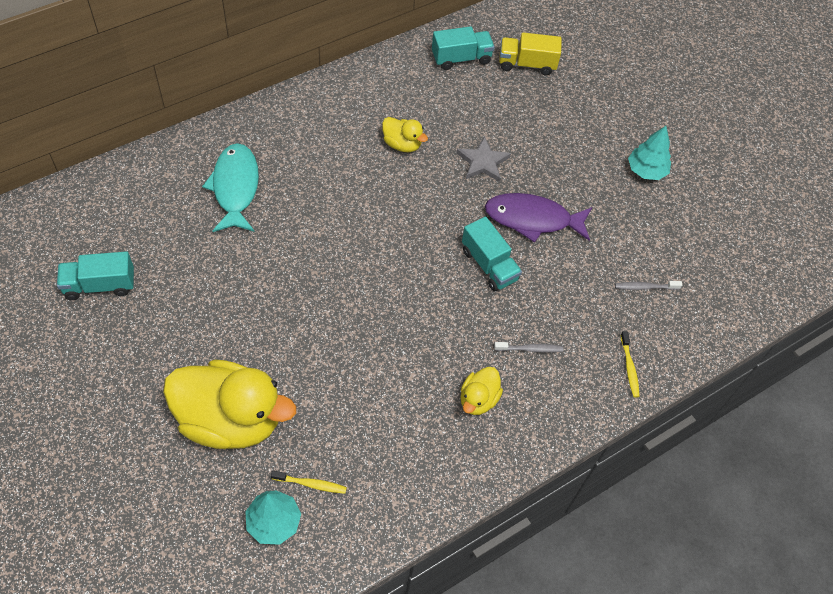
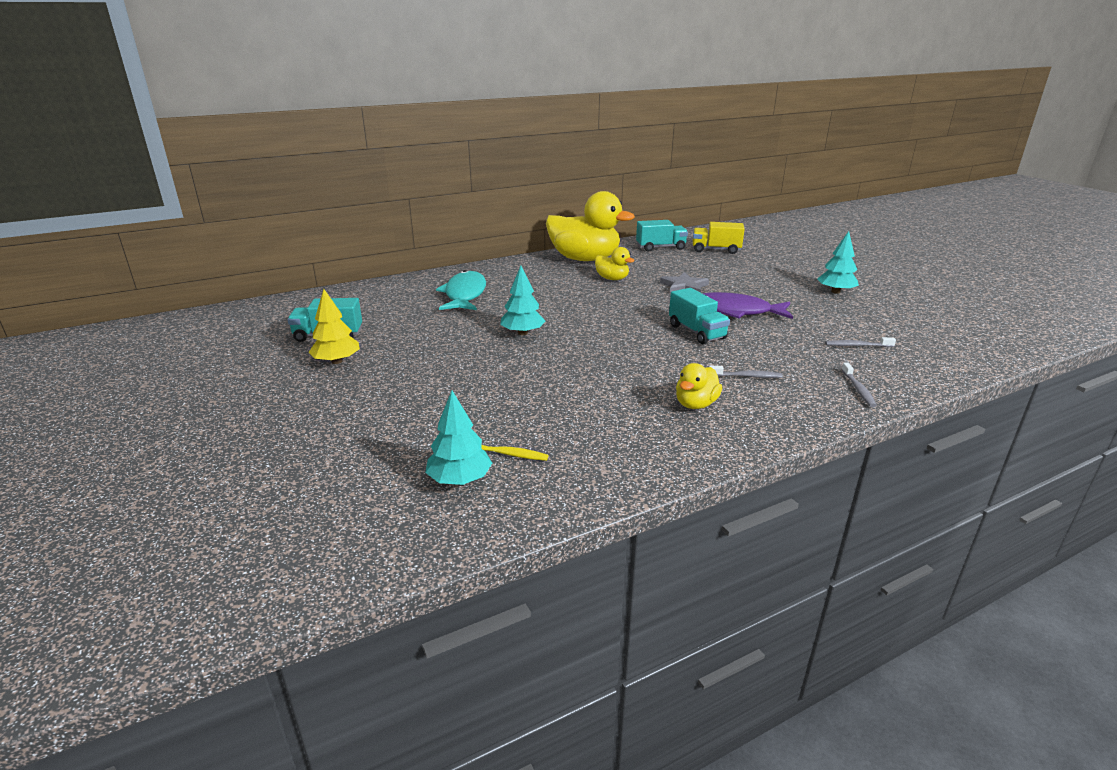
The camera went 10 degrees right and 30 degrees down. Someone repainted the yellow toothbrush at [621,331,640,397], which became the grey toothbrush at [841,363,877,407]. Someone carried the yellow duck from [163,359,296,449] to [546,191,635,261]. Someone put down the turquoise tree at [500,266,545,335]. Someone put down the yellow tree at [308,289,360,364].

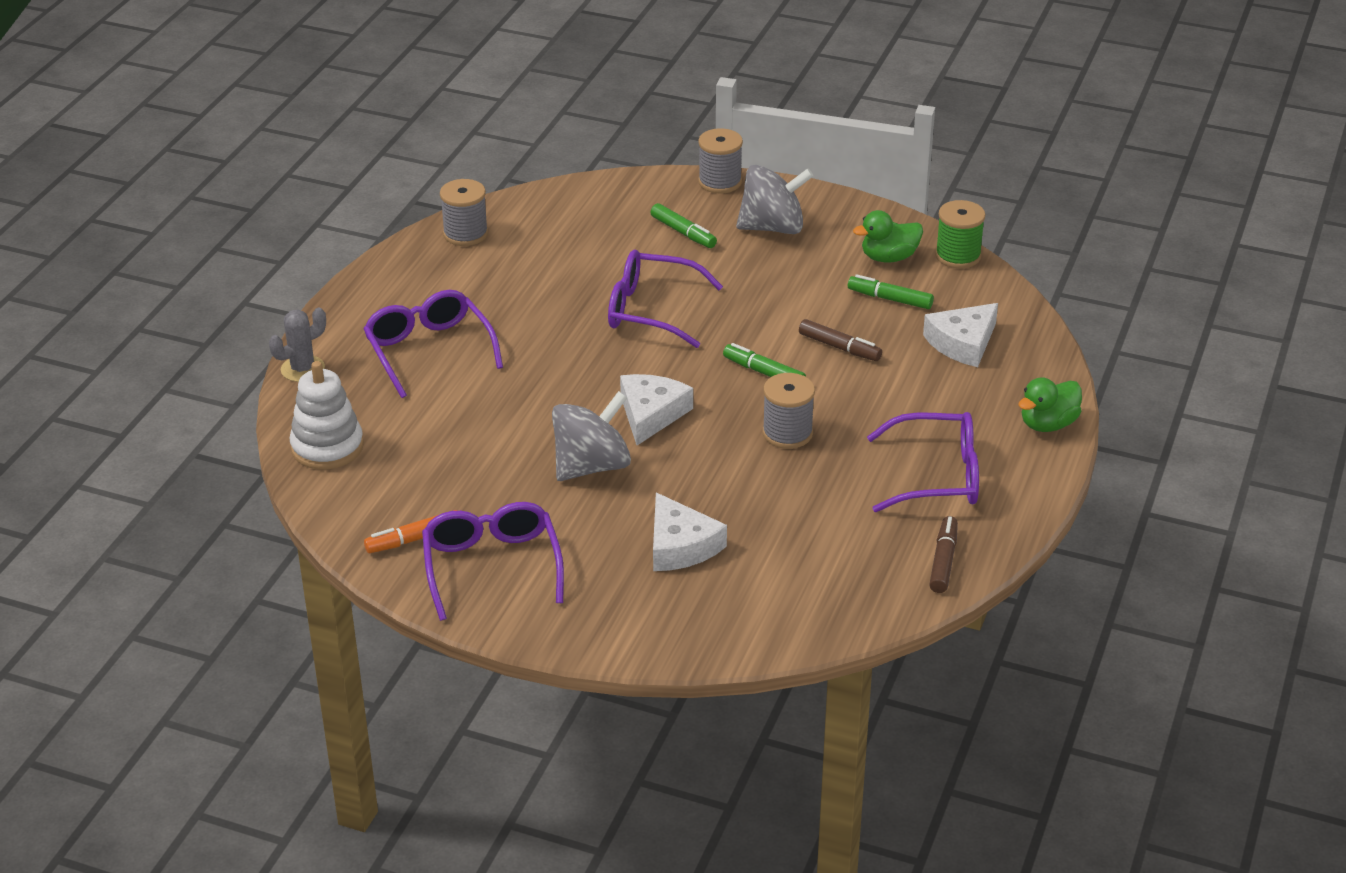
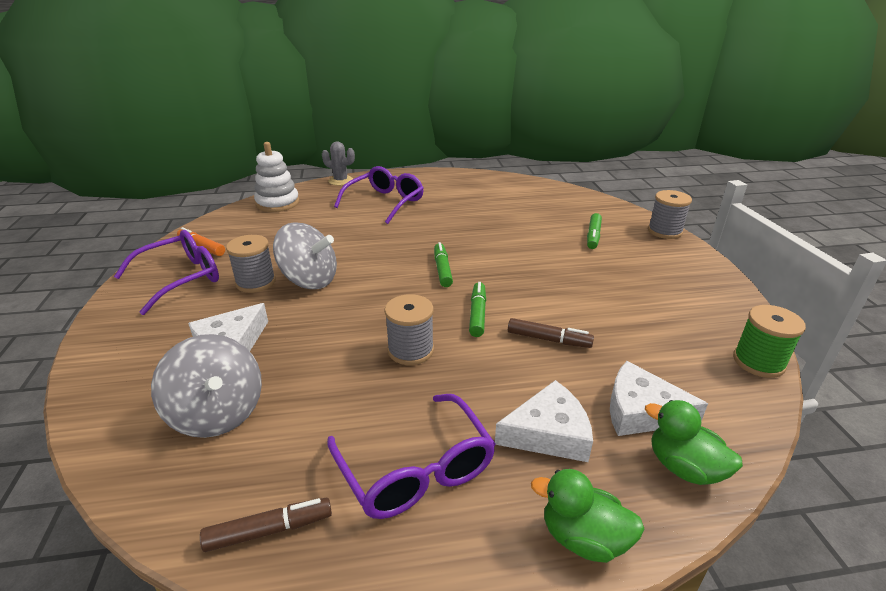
The camera went 60 degrees right and 5 degrees down. Someone carried the grey spinning top from [736,165,813,234] to [151,334,262,438]. Someone carried the grey spool from [440,179,488,246] to [226,235,276,293]. Someone carried the green duck from [853,210,923,263] to [645,400,743,485]. Someone took away the purple glasses at [608,250,723,348]. Someone carried the green marker from [848,274,934,309] to [434,242,453,287]. Someone rotated the brown marker at [799,319,882,361] by 75 degrees counterclockwise. Someone carried the white cheese from [620,374,693,445] to [495,380,593,462].

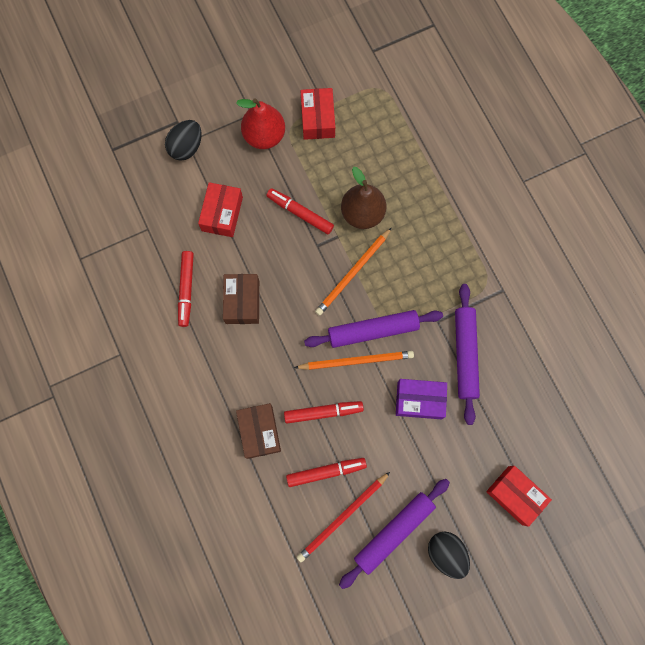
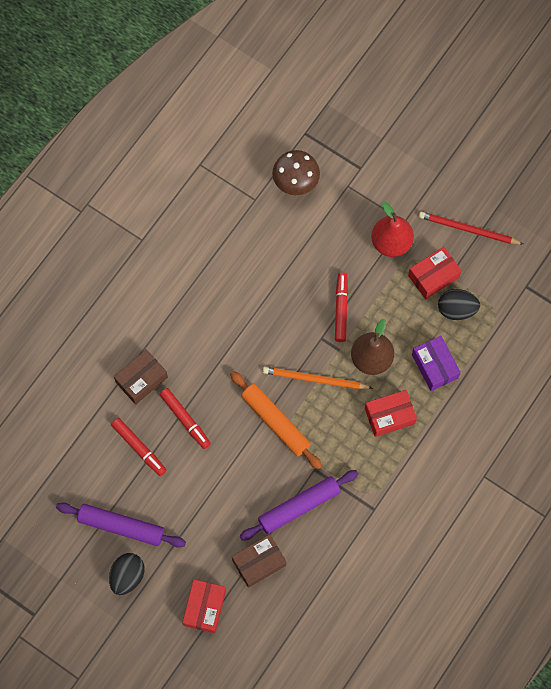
The camera went 60 degrees right and 5 degrees down. Someone carried the black egg from [165,120,202,161] to [438,289,480,320]. Someone carried the red box from [198,182,243,237] to [365,390,417,437]. Someone took away the red marker at [178,251,194,327]. Someone carried the brown box from [223,274,259,324] to [232,534,286,588]. Someone repainted the purple rolling pin at [304,310,443,348], which became the orange rolling pin at [230,371,322,470]. Someone took away the orange pencil at [294,351,414,370]. Someone carried the purple box from [396,379,447,419] to [412,336,461,391]. Someone carried the red pencil from [297,472,390,562] to [419,211,523,244]. Someone put down the brown mushroom at [272,150,320,195].

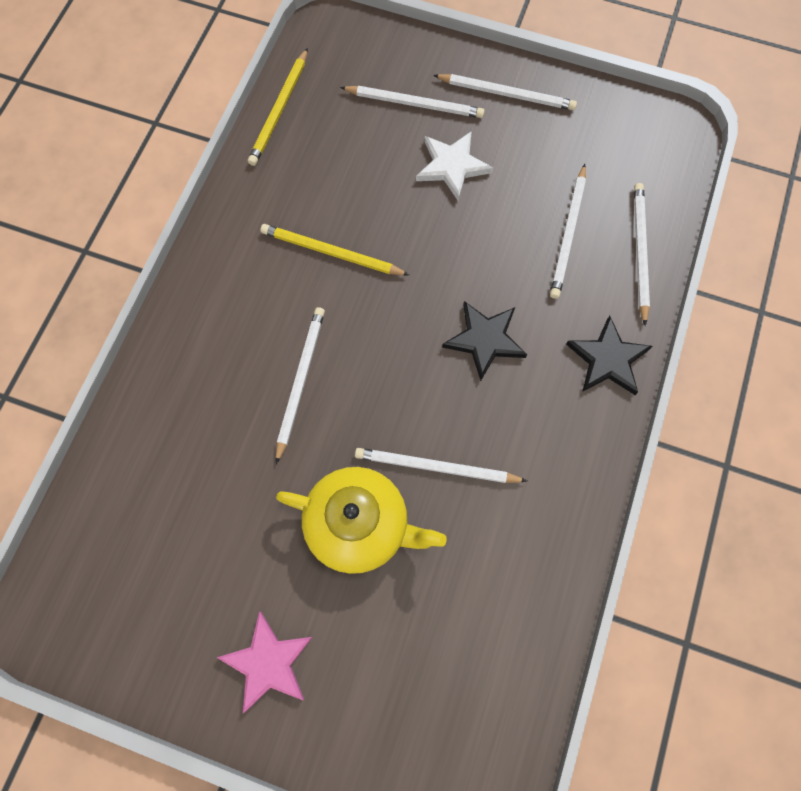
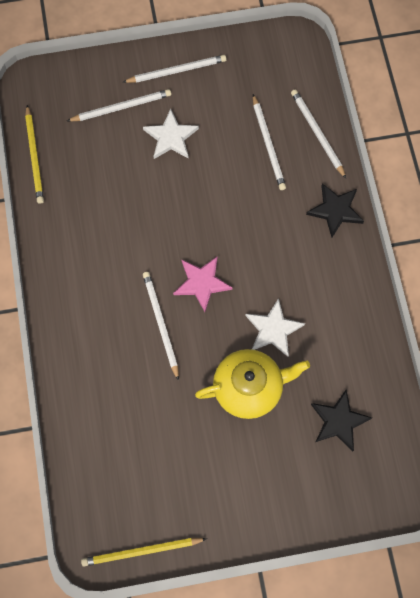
The camera went 30 degrees left and 0 degrees up. Someone carried the yellow pencil from [260,224,409,275] to [81,538,207,567]. Someone carried the black star from [442,301,527,381] to [311,390,372,451]. Someone swapped the white pencil at [355,448,527,483] for the white star at [246,298,305,357]. Someone carried the pink star from [216,611,313,713] to [173,256,232,312].

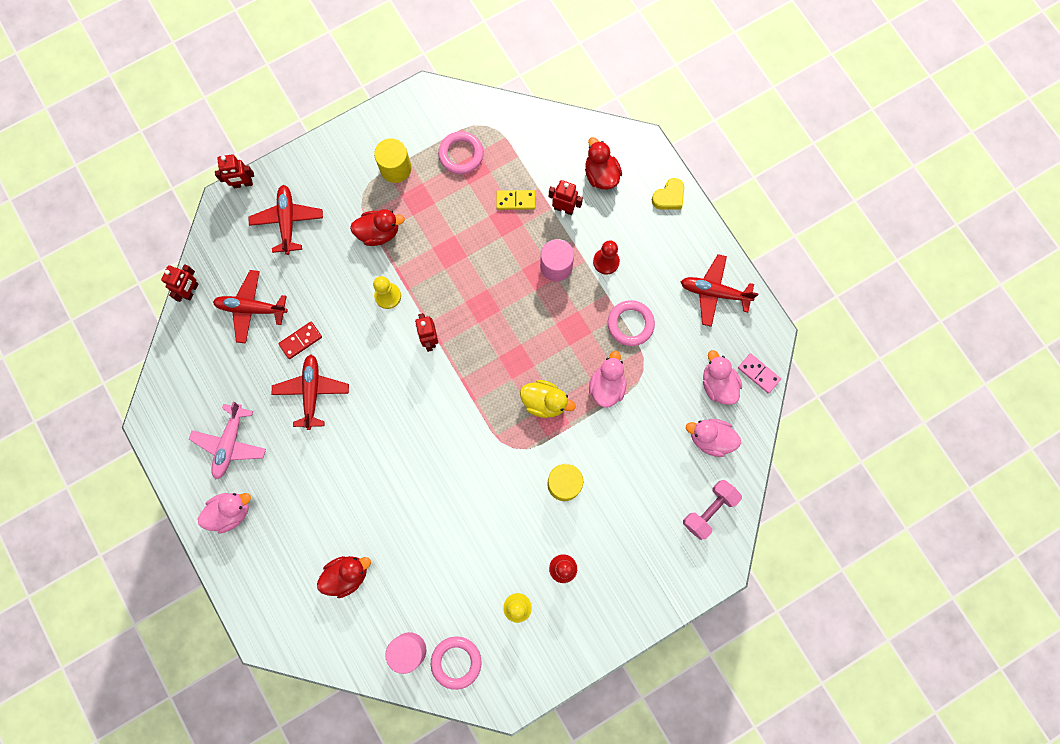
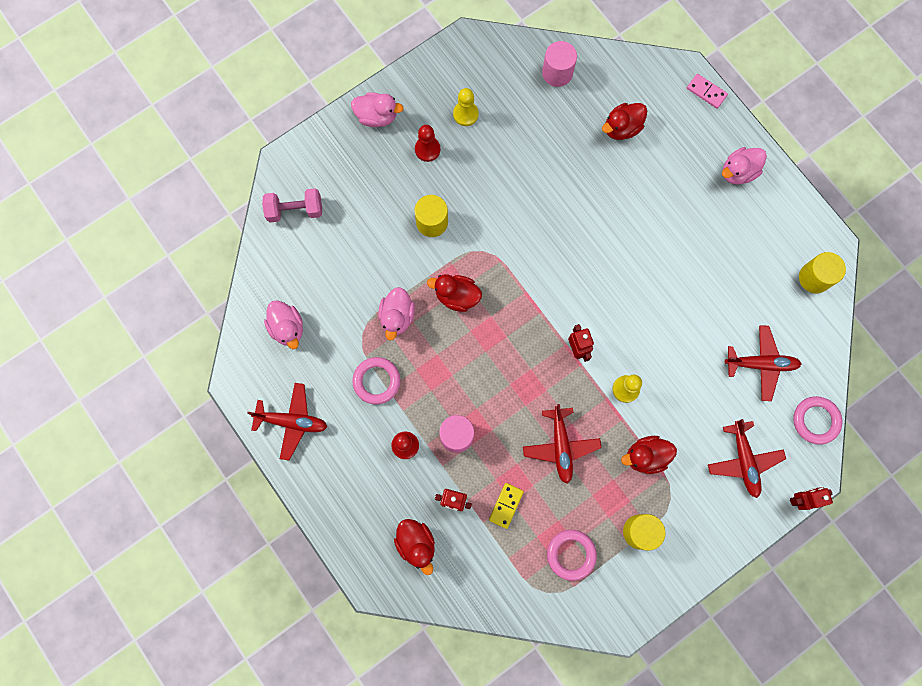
The camera went 175 degrees right and 0 degrees up. Someone took away the yellow heart at [652,178,684,210]. Someone rotated the yellow domino at [496,190,535,210] by 60 degrees counterclockwise. Someone took away the red robot at [161,264,198,302]. Someone took away the red domino at [278,322,322,359]. Someone carried the pink domino from [738,353,781,394] to [687,74,728,109]. Someone carried the red plane from [271,354,349,430] to [523,404,601,484]. Someone repainted the yellow duck at [520,380,576,418], which became the red duck at [427,274,482,312]. Someone took away the pink plane at [189,402,266,479]. Someone carried the pink duck from [686,419,741,457] to [351,92,404,127]. Someone rotated the pink dumbbell at [683,480,742,540] by 45 degrees clockwise. Someone carried the pink ring from [431,637,482,690] to [793,396,843,445]. Someone put down the yellow cylinder at [799,252,846,294].

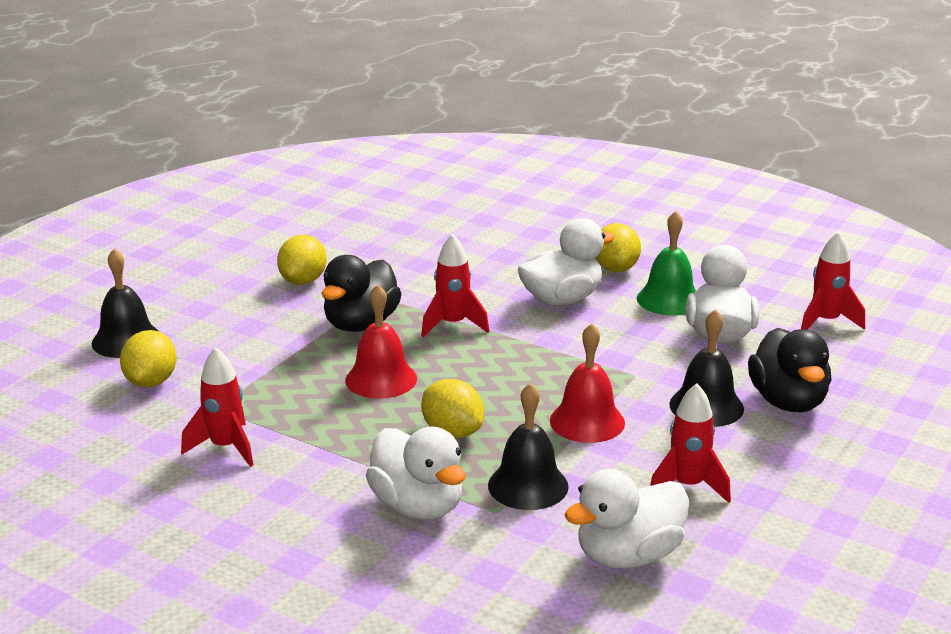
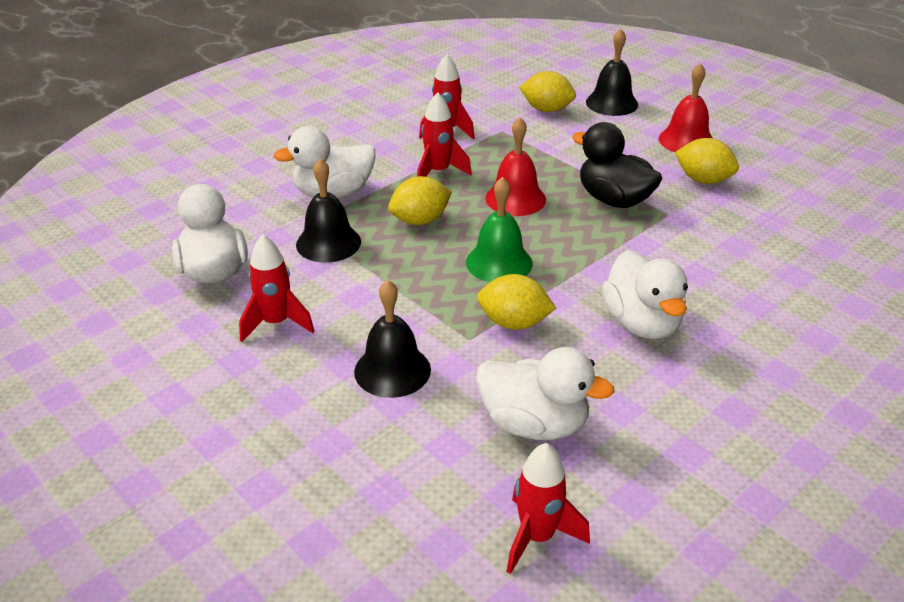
The camera went 105 degrees right and 10 degrees up. Someone carried the green bell from [637,211,696,316] to [466,177,532,282]. Someone carried the yellow lemon from [595,223,641,272] to [477,274,556,330]. Someone carried the red rocket from [421,234,489,337] to [417,92,472,177]. Someone carried the red bell from [550,323,625,443] to [659,63,712,152]. Someone took away the black duck at [748,328,831,412].

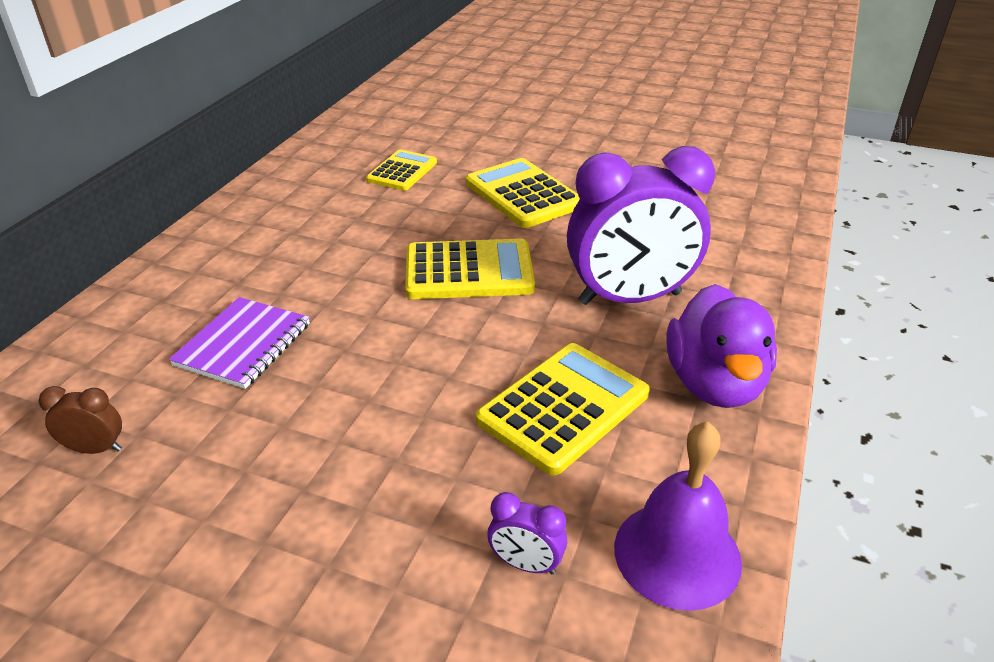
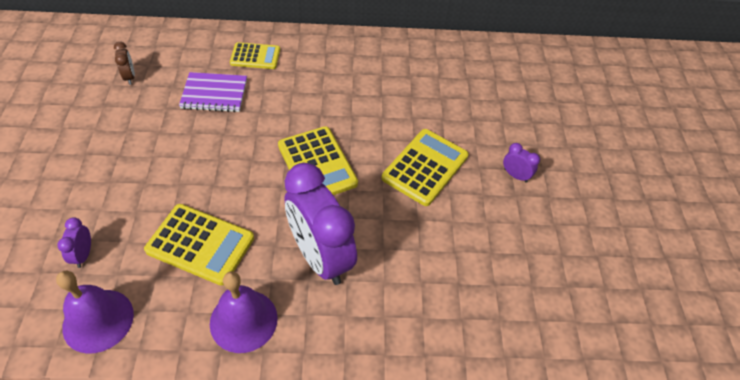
The camera went 65 degrees right and 15 degrees up. Someone carried the yellow calculator from [366,149,437,191] to [230,42,280,69]. Someone swapped the purple duck at [666,284,777,408] for the purple bell at [210,271,278,353]. Someone put down the purple clock at [503,143,540,183].

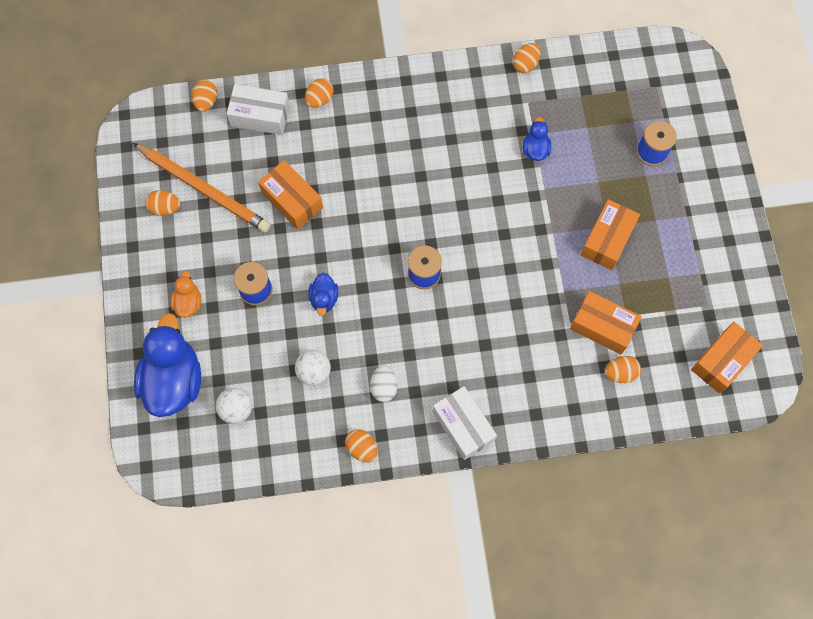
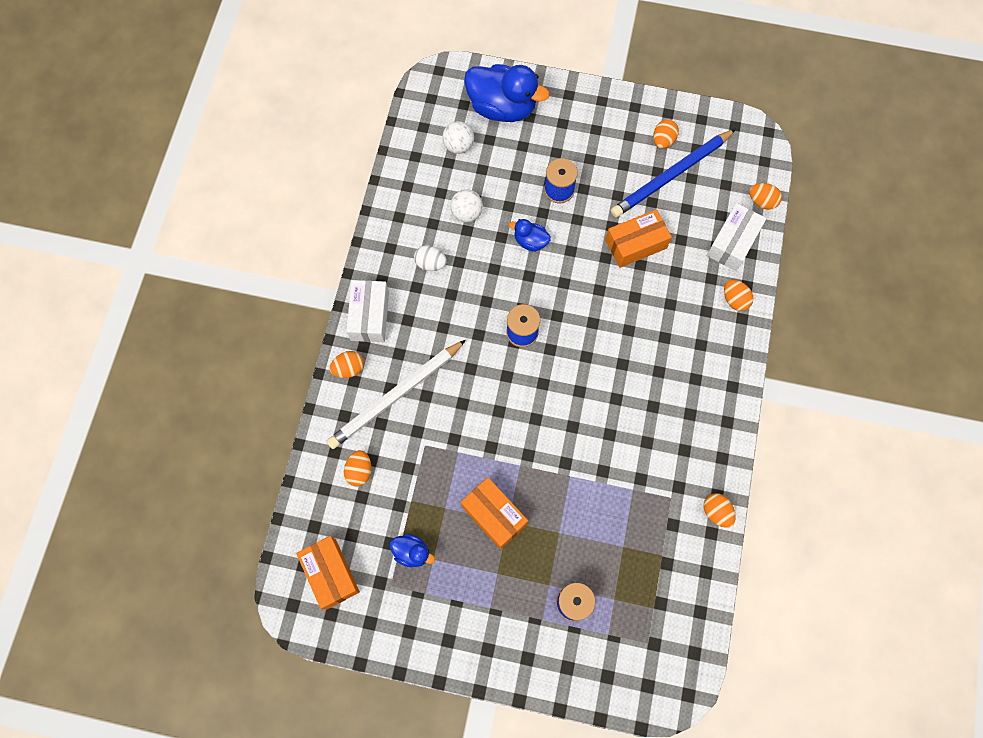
The camera went 110 degrees right and 0 degrees up. Someone carried the blue duck from [523,117,551,161] to [390,534,435,567]. Someone repainted the orange pencil at [133,143,271,233], which became the blue pencil at [611,129,736,218]. Someone took away the orange duck at [171,271,201,318]. Someone took away the orange box at [570,291,642,354]. Someone rotated the white box at [432,386,497,460] by 75 degrees counterclockwise. Someone carried the orange egg from [345,429,377,462] to [330,351,364,378]. Someone put down the white pencil at [326,340,466,449].

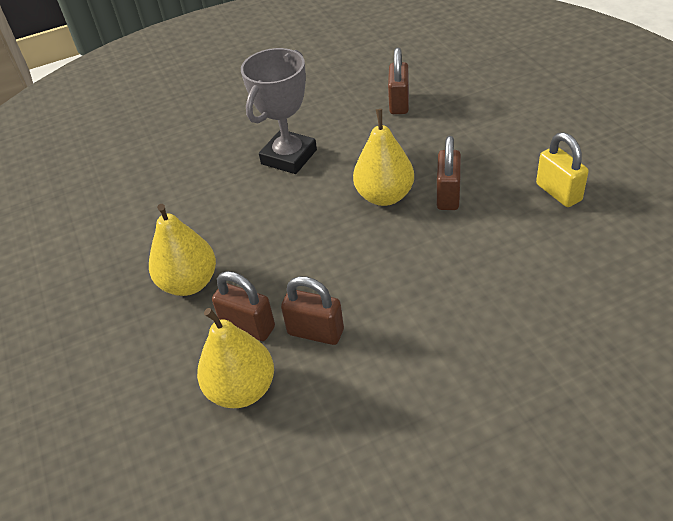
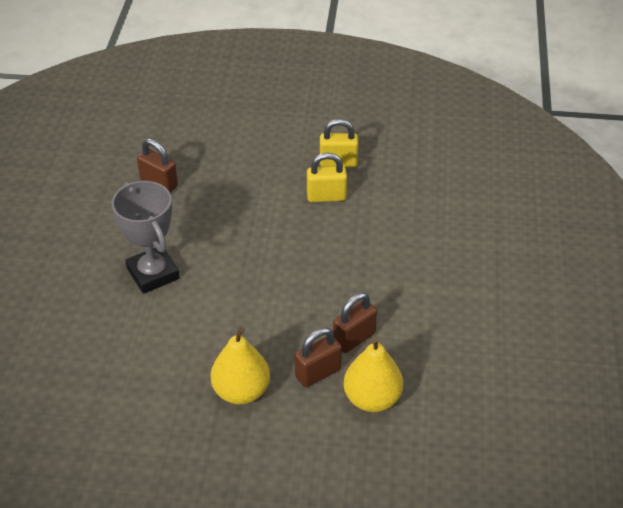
The camera went 65 degrees left and 0 degrees up. Someone took away the yellow pear at [353,109,414,206]. Someone took away the brown padlock at [437,136,461,210]. Someone put down the yellow padlock at [307,153,347,202].

